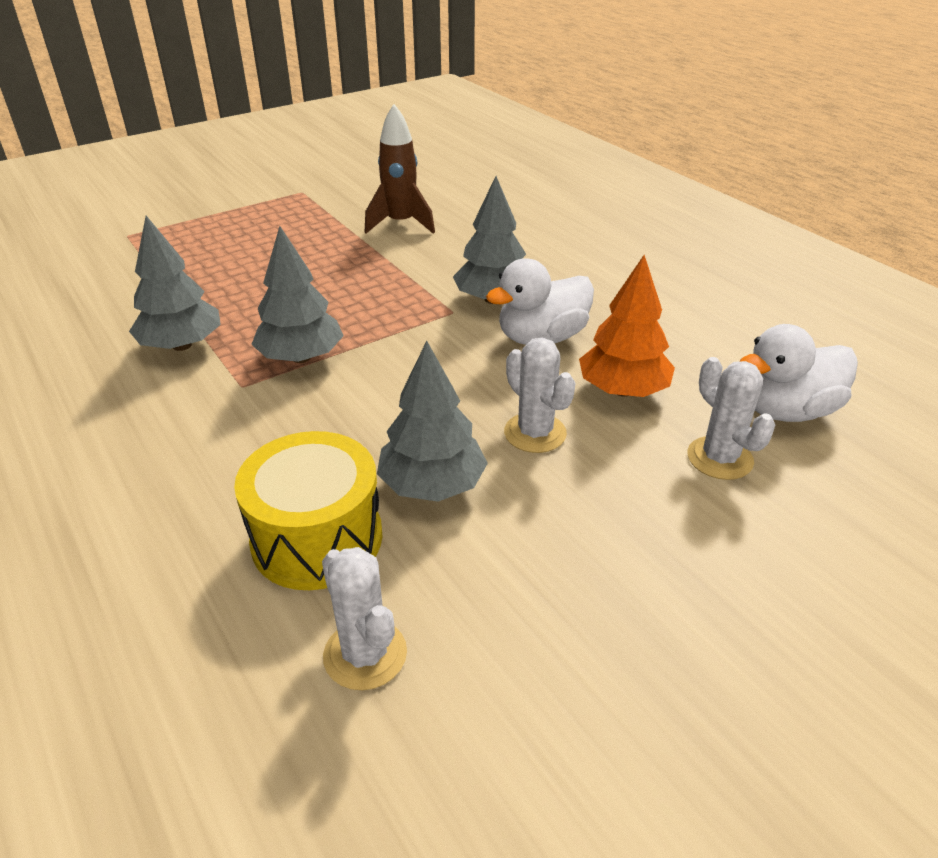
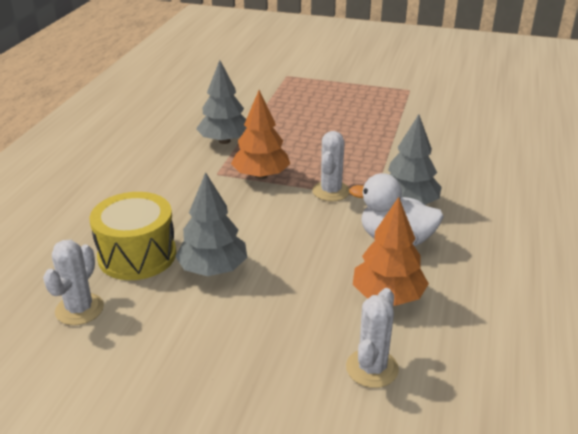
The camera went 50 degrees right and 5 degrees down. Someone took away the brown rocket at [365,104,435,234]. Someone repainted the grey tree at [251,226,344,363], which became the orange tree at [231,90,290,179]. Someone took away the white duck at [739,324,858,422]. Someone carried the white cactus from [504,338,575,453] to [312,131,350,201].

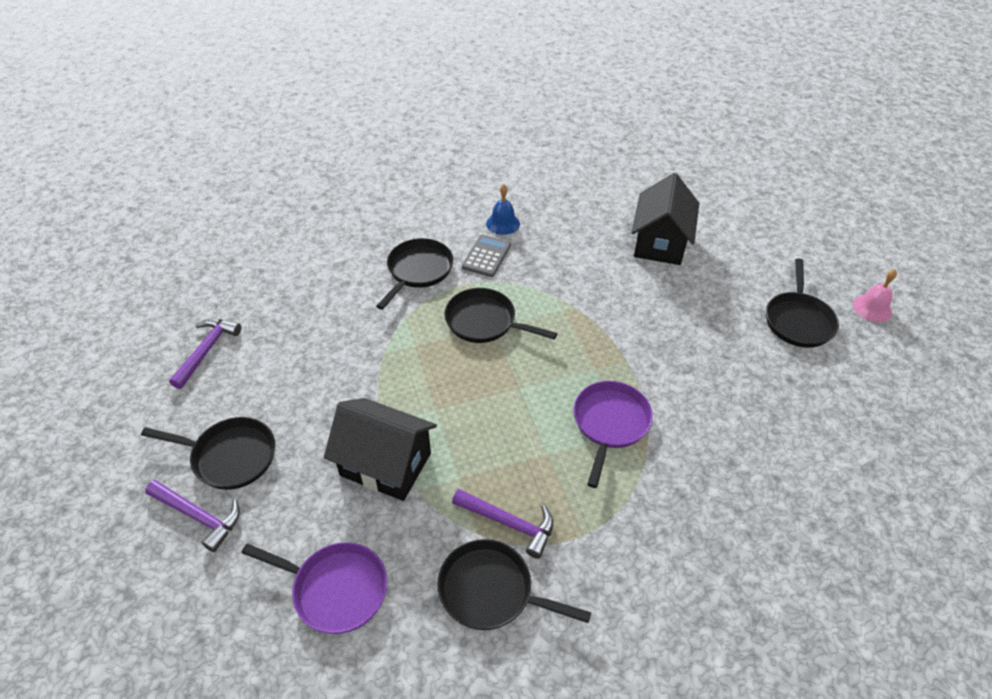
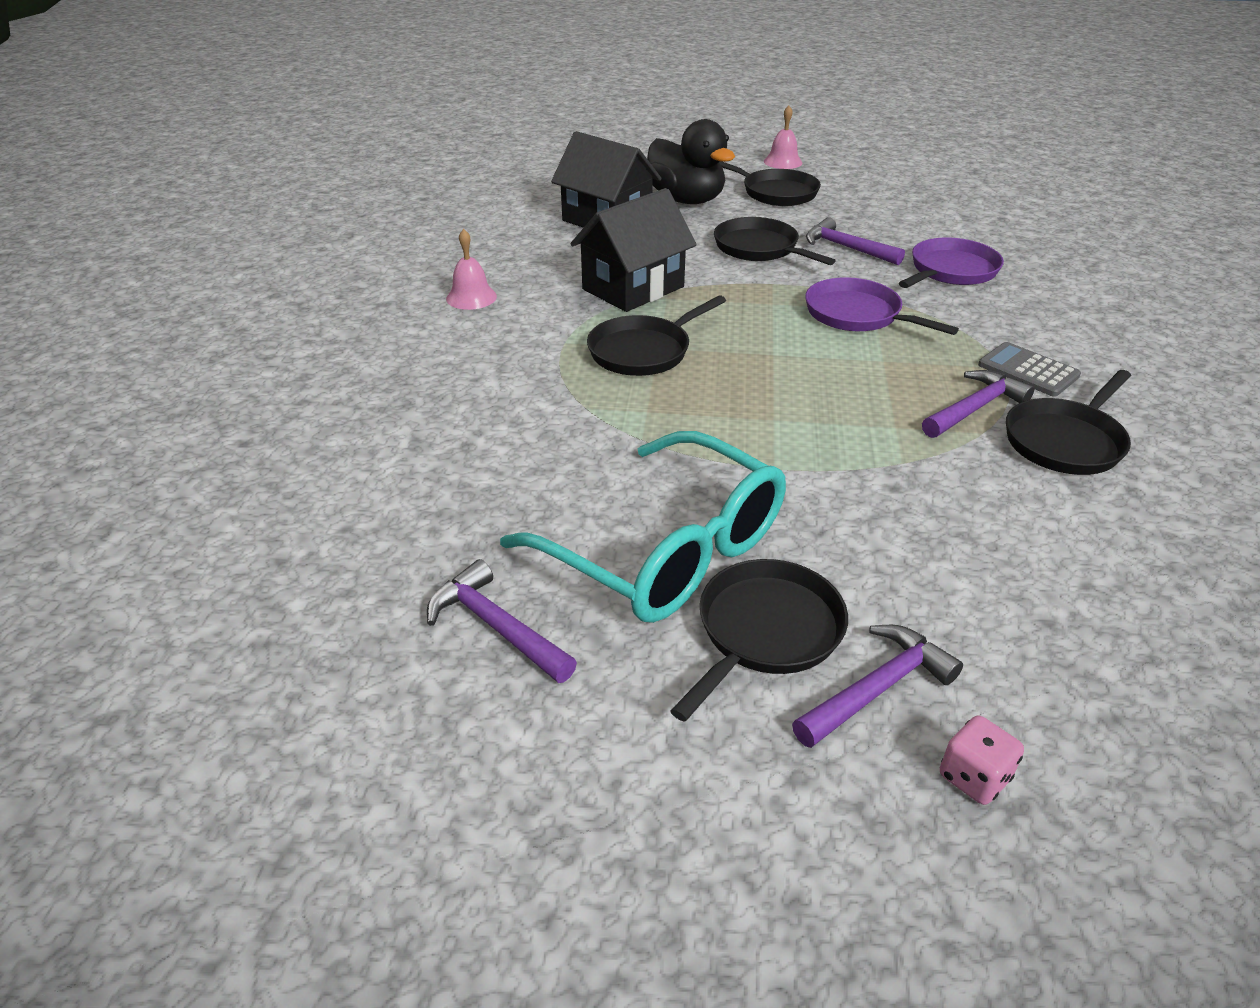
The camera went 65 degrees left and 10 degrees down. Someone repainted the blue bell at [486,184,520,235], which became the pink bell at [446,229,497,310]. Someone carried the grey calculator from [462,235,511,277] to [978,342,1081,397]. Someone carried the black pan from [376,238,453,310] to [714,217,836,265]. Someone carried the black house from [324,398,437,501] to [570,188,697,312]. Someone carried the purple pan from [242,542,387,634] to [899,238,1004,288]. Someone put down the black duck at [647,119,735,204]. Someone put down the purple hammer at [806,217,905,265]. Someone put down the turquoise glasses at [500,431,786,623]. Someone put down the pink dice at [940,716,1024,805].

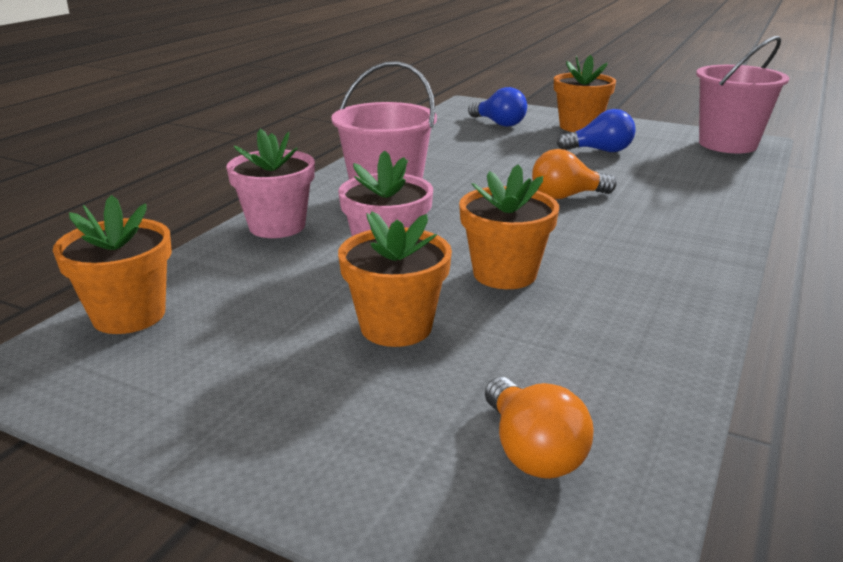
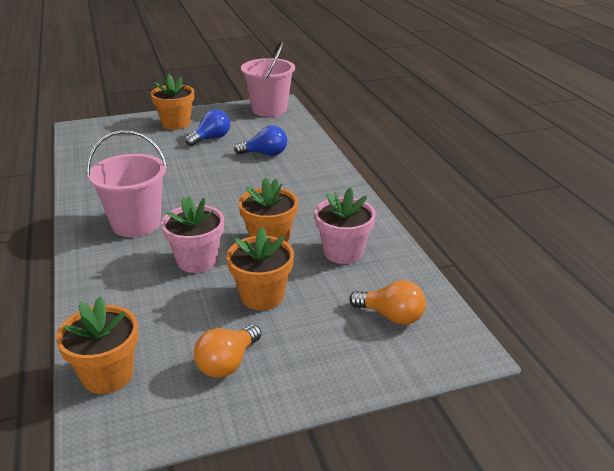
The camera went 45 degrees left and 5 degrees up. Someone carried the blue light bulb from [468,87,527,127] to [234,125,287,156]. Someone carried the pink flower pot from [226,129,315,238] to [314,187,376,264]. Someone carried the orange light bulb from [532,149,617,199] to [194,324,261,378].

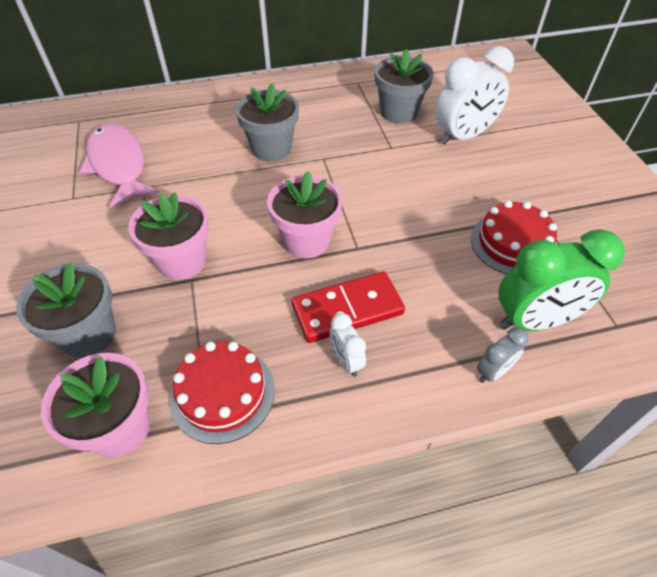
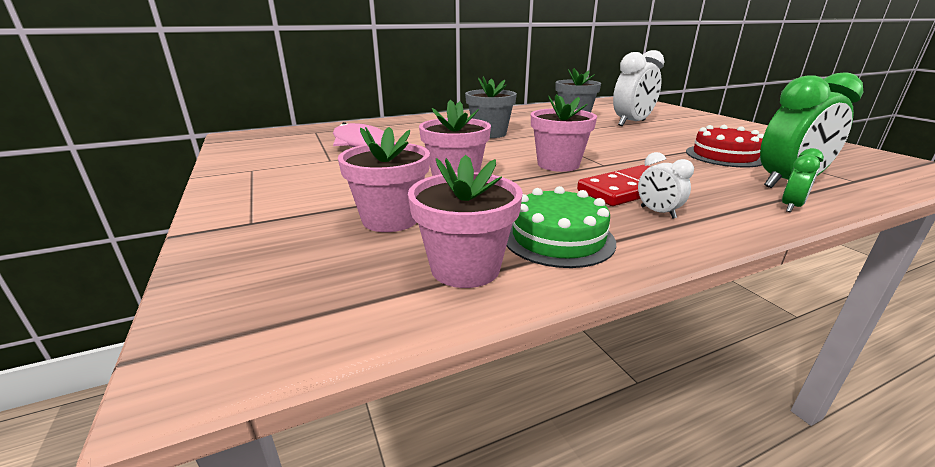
The camera went 10 degrees left and 25 degrees down. Someone repainted the grey flower pot at [16,263,116,358], which became the pink flower pot at [338,127,430,232]. Someone repainted the grey clock at [477,327,529,383], which became the green clock at [782,148,824,212]. Someone repainted the red cake at [170,341,275,444], which became the green cake at [507,186,616,268].

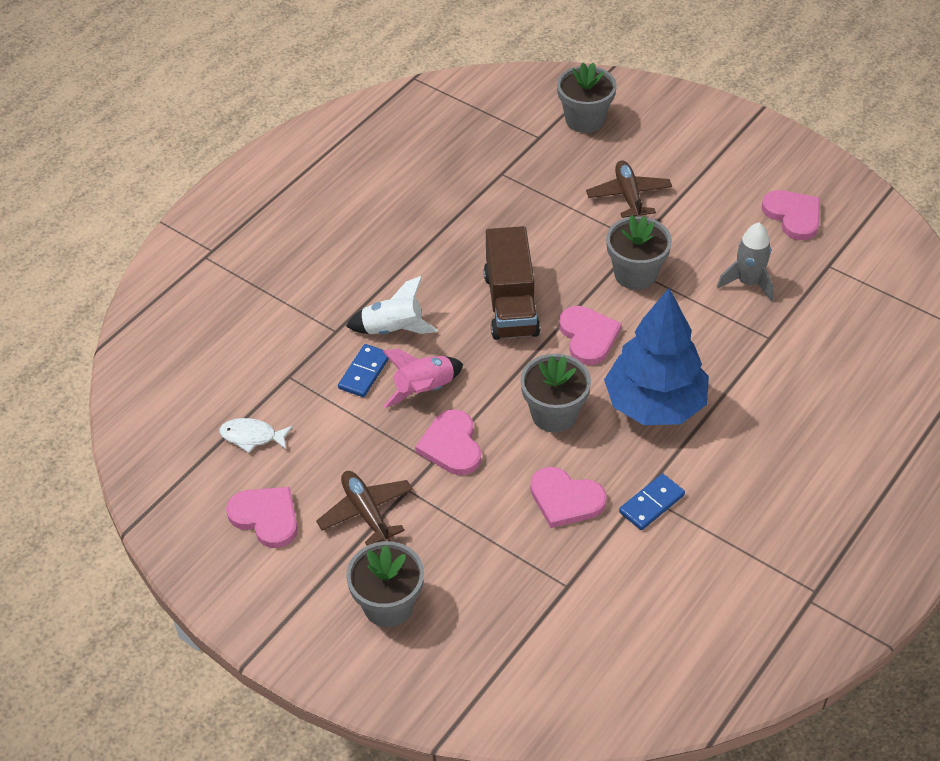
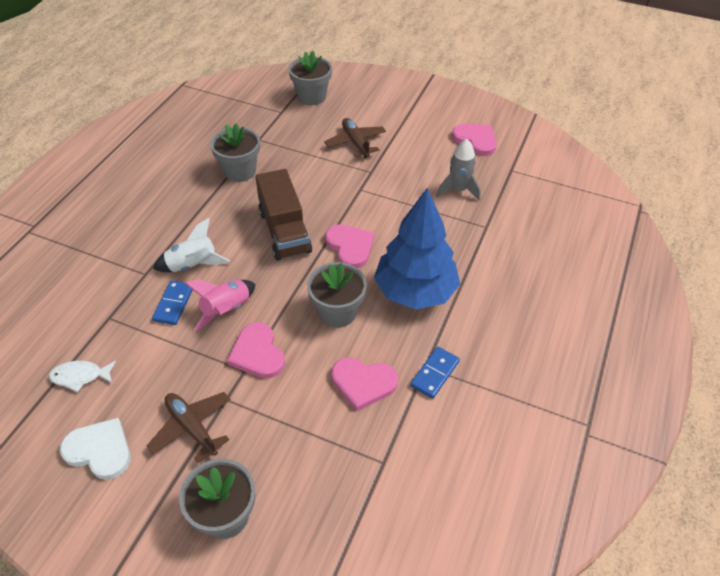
The camera went 15 degrees left and 0 degrees up. Someone carried the grey flower pot from [606,215,672,290] to [210,123,260,182]. Someone repainted the pink heart at [226,487,298,548], which became the white heart at [60,418,131,480].

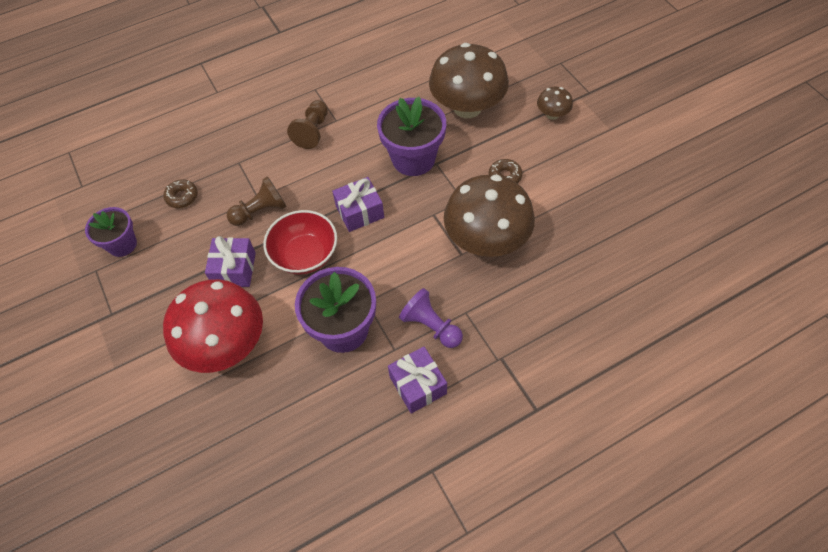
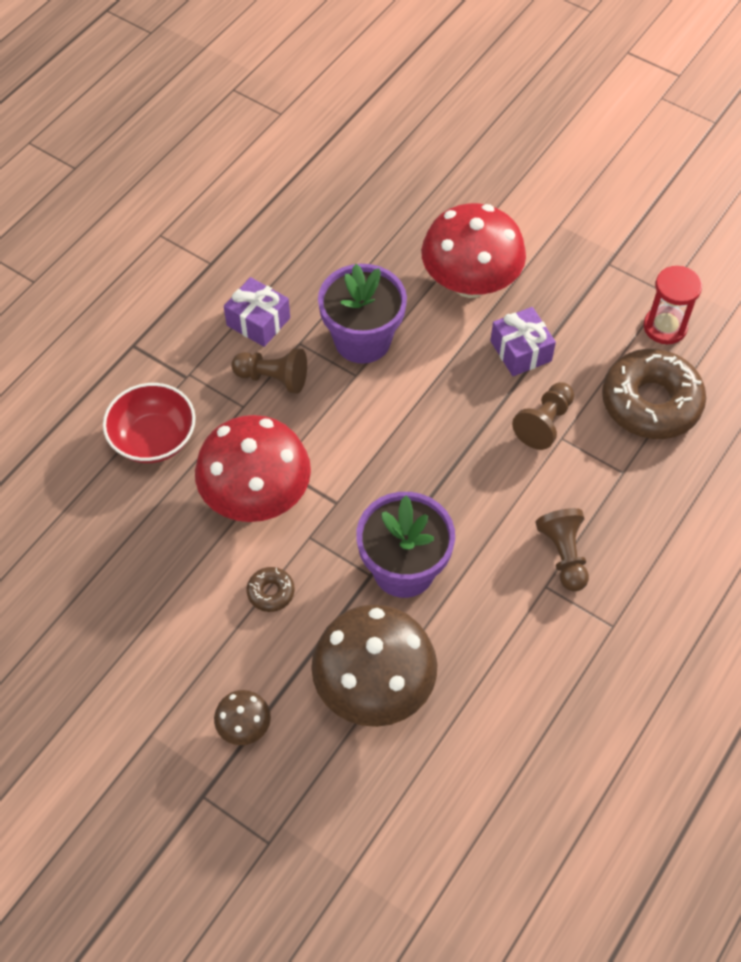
The camera went 150 degrees right and 0 degrees up. Someone repainted the brown mushroom at [444,175,535,257], which became the red mushroom at [195,415,311,522]. Someone took away the purple gift at [332,177,384,232]. Someone scaled the brown donut at [163,179,198,208] by 2.31. Someone swapped the purple flower pot at [85,207,137,257] for the red hourglass at [643,266,702,344]. Someone carried the red bowl from [263,210,337,274] to [103,383,196,463]. Someone repainted the purple pawn at [399,288,463,348], which became the brown pawn at [231,348,307,394].

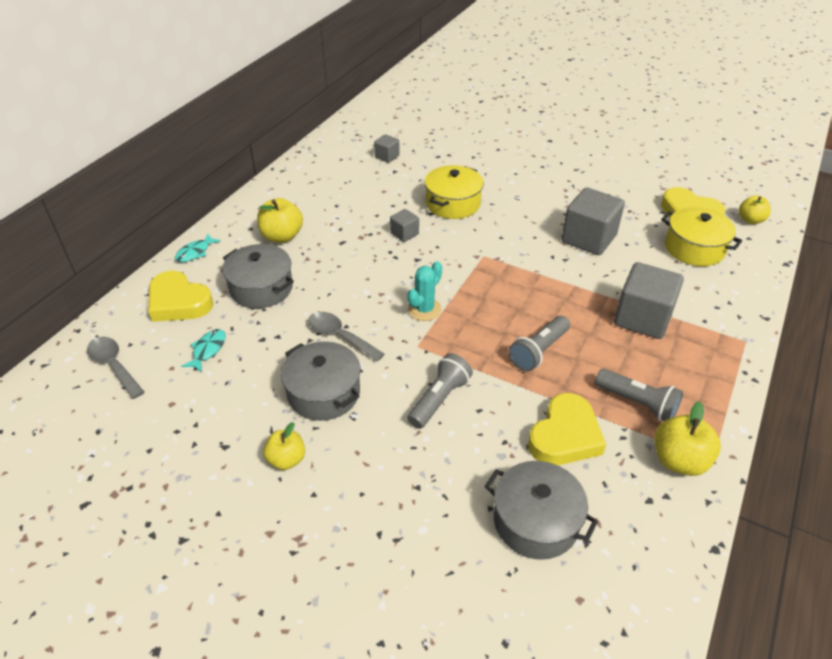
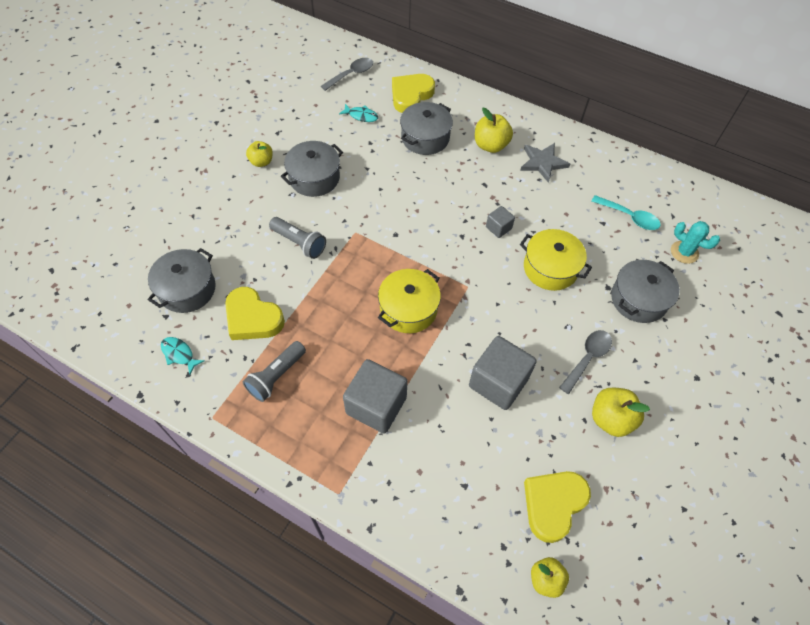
The camera went 90 degrees right and 15 degrees up. Someone swapped the grey cube at [374,134,400,163] for the turquoise spoon at [592,195,661,230]. Someone carried the yellow pot from [661,207,742,266] to [378,269,441,333]. Someone carried the turquoise fish from [175,233,221,262] to [161,337,205,375]. Someone carried the turquoise cactus from [407,261,442,321] to [671,221,720,264]. Someone carried the grey spoon from [308,312,384,361] to [559,330,612,394]. Someone took away the grey flashlight at [509,316,570,371]. Someone carried the yellow apple from [655,401,721,476] to [592,388,650,437]. Someone put down the grey star at [520,143,570,183]. Someone put down the grey pot at [611,260,680,323].

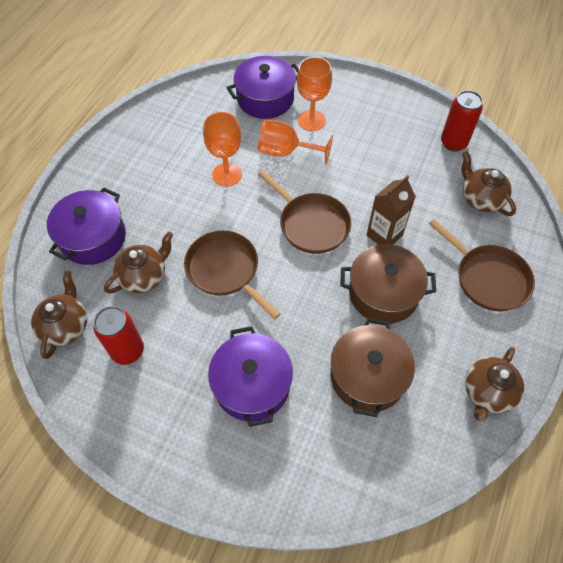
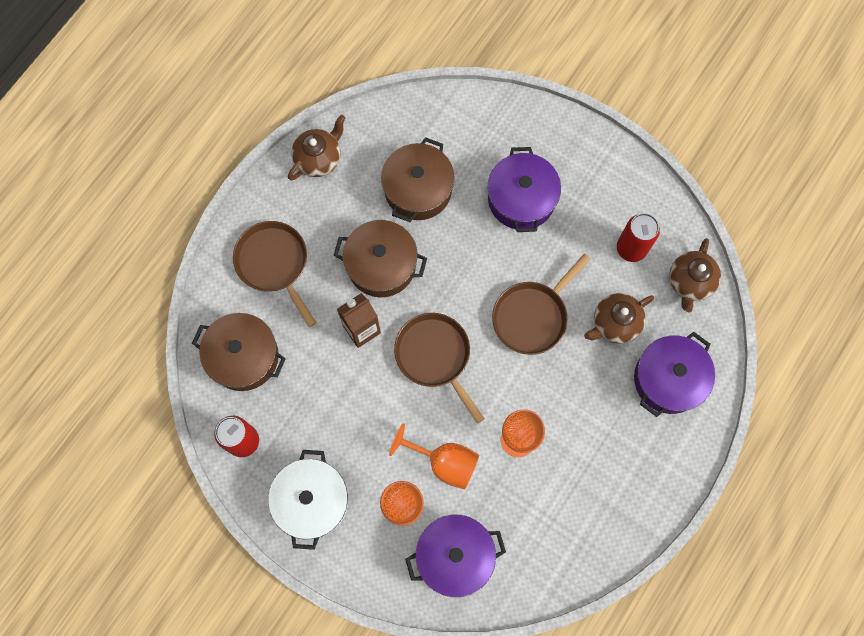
The camera went 170 degrees left and 15 degrees up. Someone swapped the brown teapot at [462,151,516,216] for the brown pot at [192,313,286,391]. Someone rotated the brown pan at [184,231,281,319] by 75 degrees clockwise. Someone put down the white pot at [268,450,348,550].

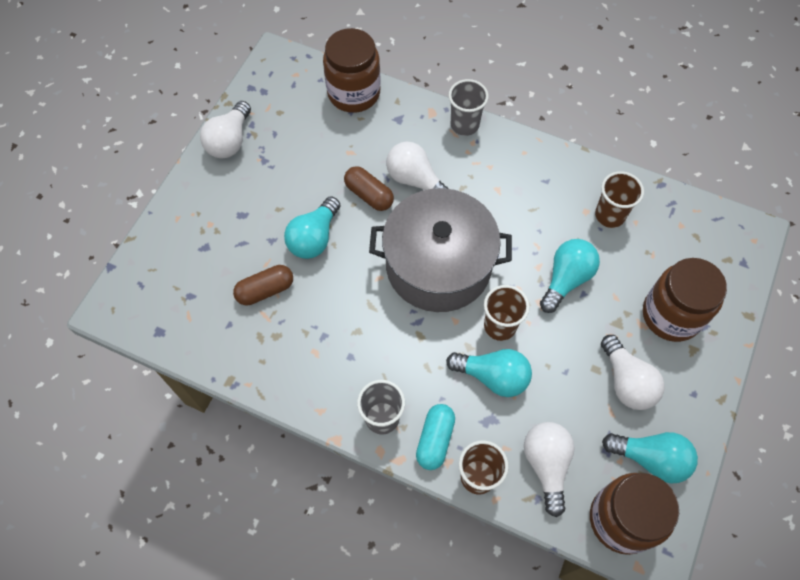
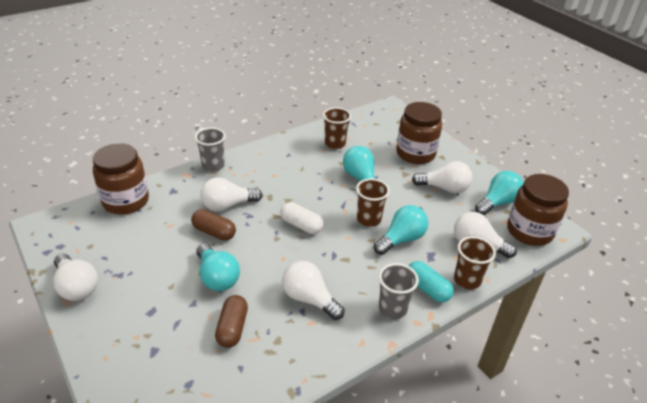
The camera went 60 degrees left and 25 degrees down. Someone rotated the brown capsule at [344,166,394,211] by 45 degrees clockwise. Someone swapped the grey pot at [369,188,512,312] for the white capsule at [280,202,323,234]. Someone put down the white light bulb at [282,261,344,320].

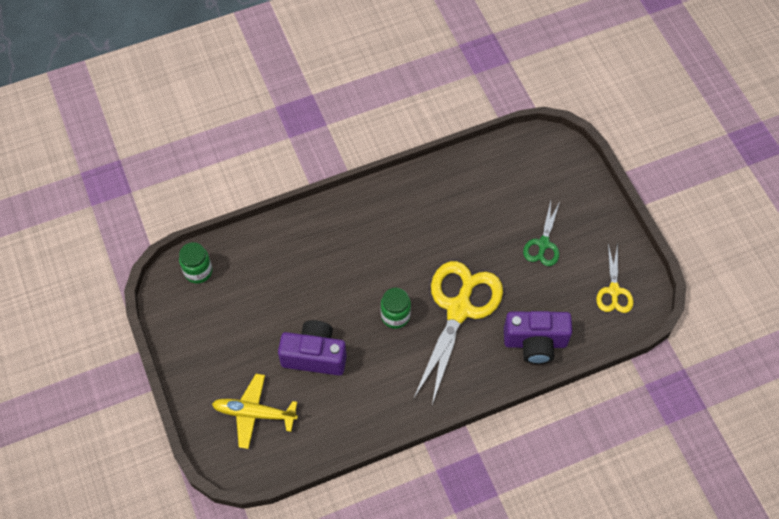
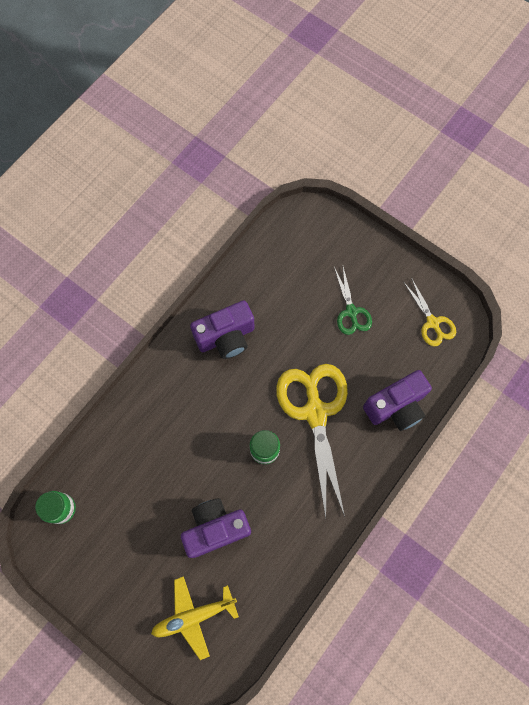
The camera went 30 degrees left and 10 degrees up. Someone put down the purple camera at [190,300,255,359].

